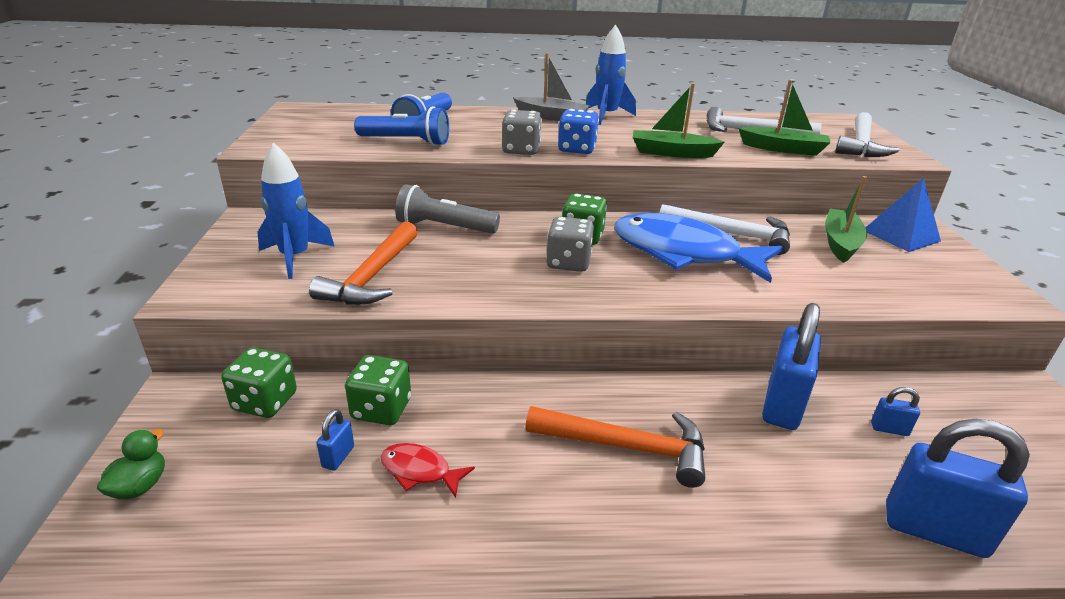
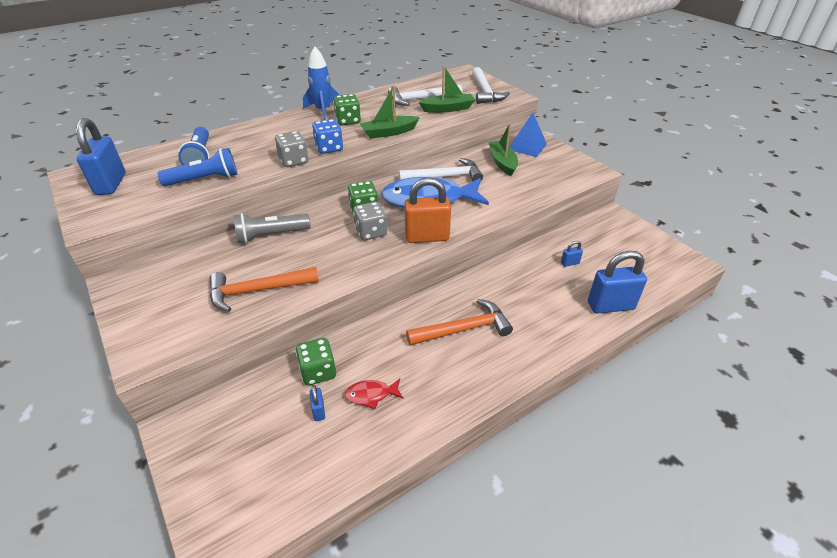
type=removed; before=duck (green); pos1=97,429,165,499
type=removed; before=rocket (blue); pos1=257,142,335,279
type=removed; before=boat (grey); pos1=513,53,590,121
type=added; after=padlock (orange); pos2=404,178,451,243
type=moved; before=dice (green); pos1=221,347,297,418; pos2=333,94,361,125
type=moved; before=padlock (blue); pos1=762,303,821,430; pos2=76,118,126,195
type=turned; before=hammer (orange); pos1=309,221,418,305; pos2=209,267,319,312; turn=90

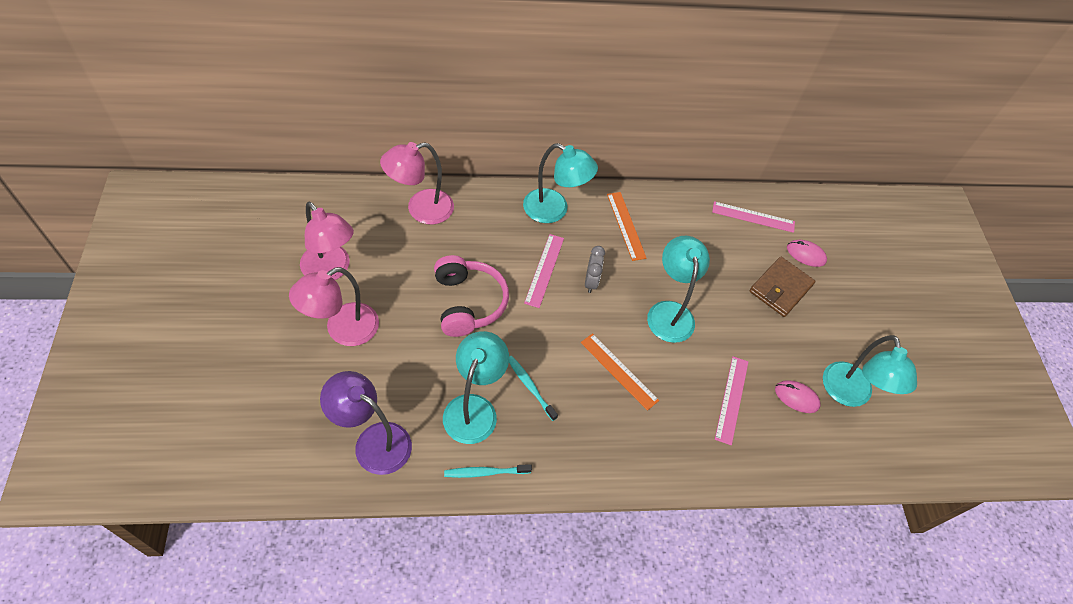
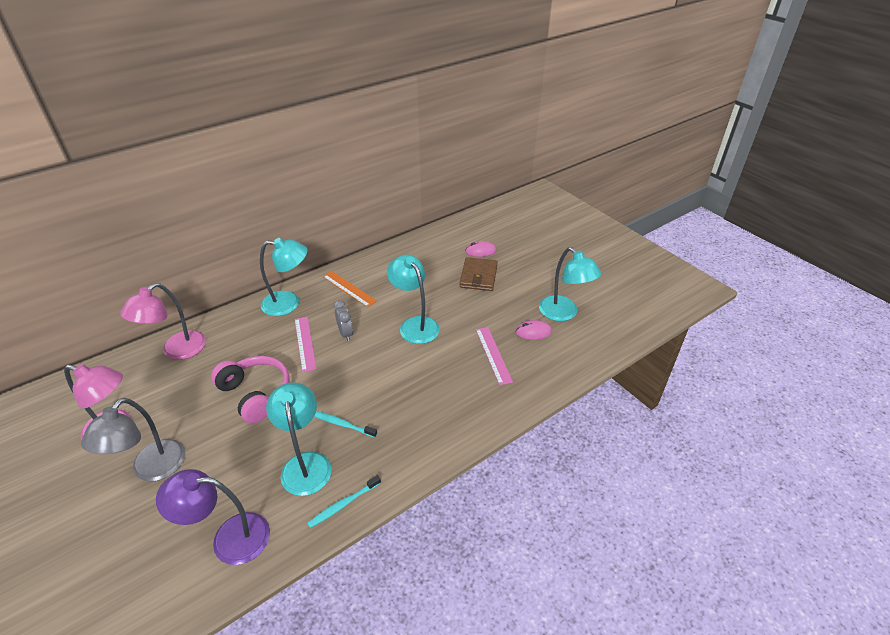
type=removed; before=ruler (orange); pos1=581,333,659,411
type=removed; before=ruler (pink); pos1=712,201,795,233
type=recoloured; before=lamp (pink); after=lamp (grey); pos1=289,267,379,346; pos2=81,398,185,481

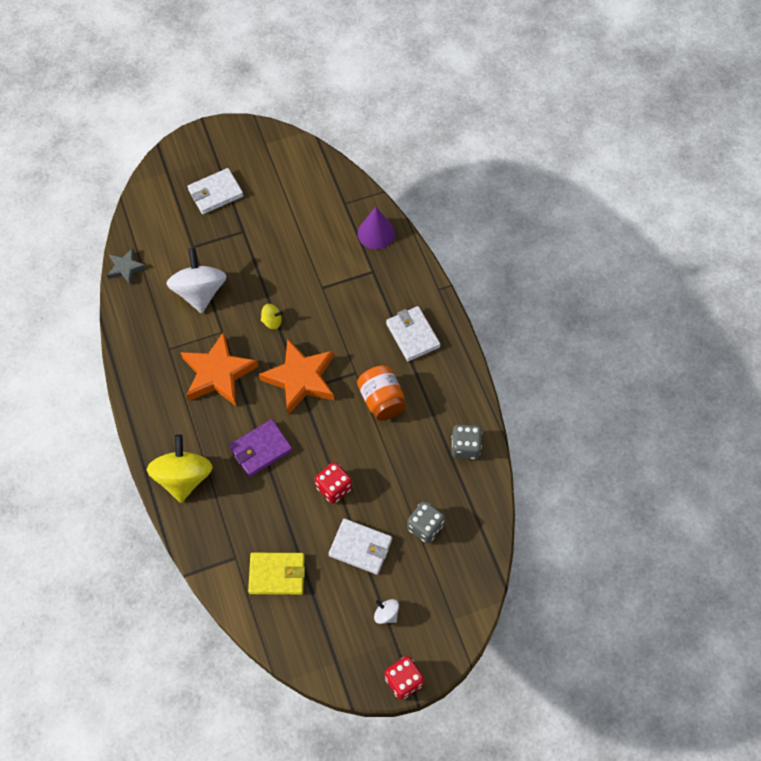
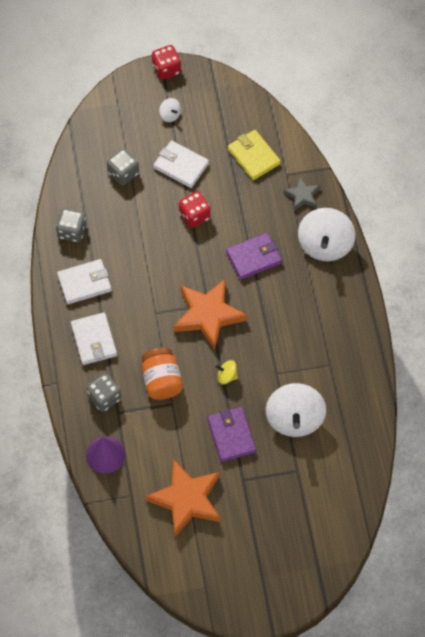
type=added; after=dice (grey); pos2=86,373,121,412
type=added; after=wallet (purple); pos2=207,407,256,462
type=moved; before=star (grey); pos1=107,248,146,285; pos2=283,177,320,211
type=moved; before=star (orange); pos1=180,332,259,406; pos2=146,460,221,537
type=moved; before=wallet (white); pos1=187,168,244,214; pos2=57,259,112,304
type=moved; before=jar (orange); pos1=357,365,406,421; pos2=142,348,183,400
type=recoloured; before=spinning top (yellow); after=spinning top (white); pos1=147,434,213,503; pos2=298,208,355,261
type=turned; before=wallet (yellow); pos1=248,553,305,595; pos2=228,130,281,180; turn=45

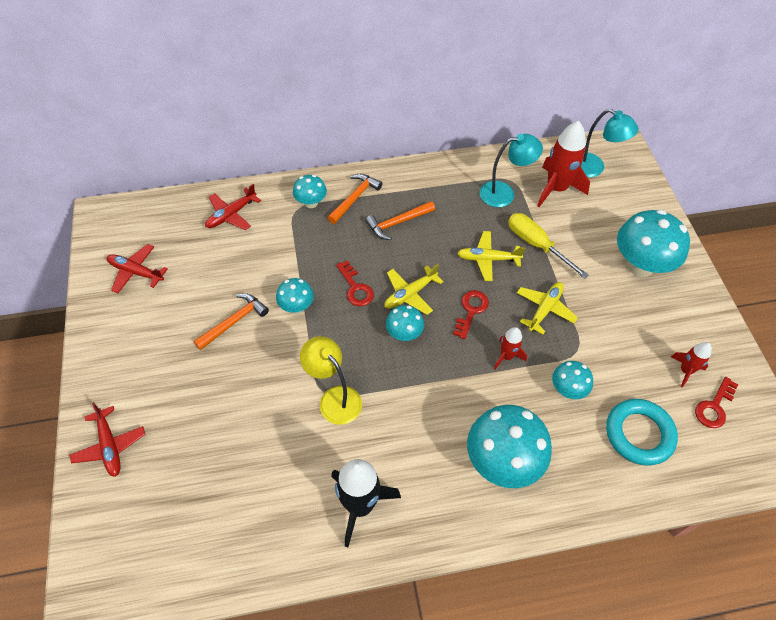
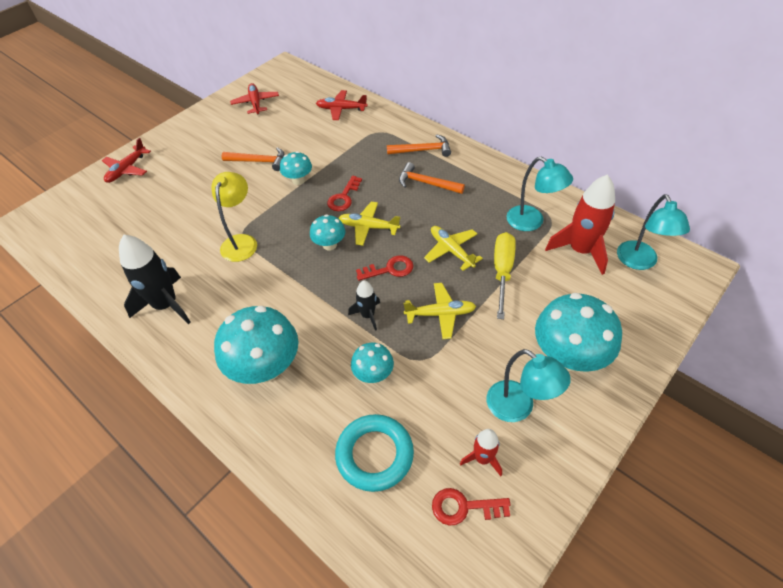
type=removed; before=mushroom (turquoise); pos1=293,175,327,208
type=added; after=lamp (turquoise); pos2=487,349,571,422
type=recoloured; before=rocket (red); after=rocket (black); pos1=494,327,527,369; pos2=348,280,380,331

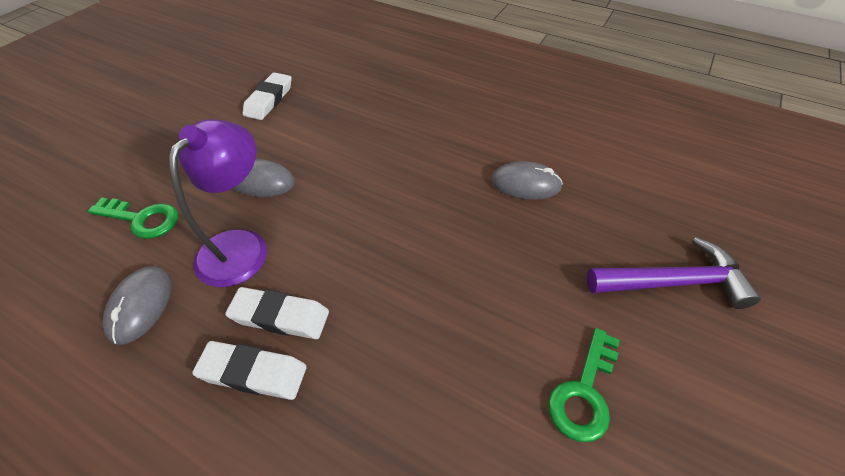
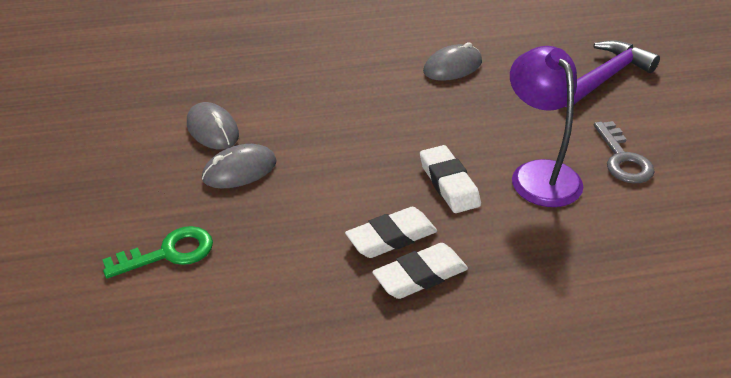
type=moved; before=mouse (grey); pos1=103,266,172,345; pos2=187,102,239,149
type=moved; before=lamp (purple); pos1=169,119,267,287; pos2=510,46,583,207
type=moved; before=eraser (white); pos1=243,72,292,120; pos2=420,145,481,213
type=recoloured; before=key (green); after=key (grey); pos1=548,328,620,442; pos2=594,121,655,183

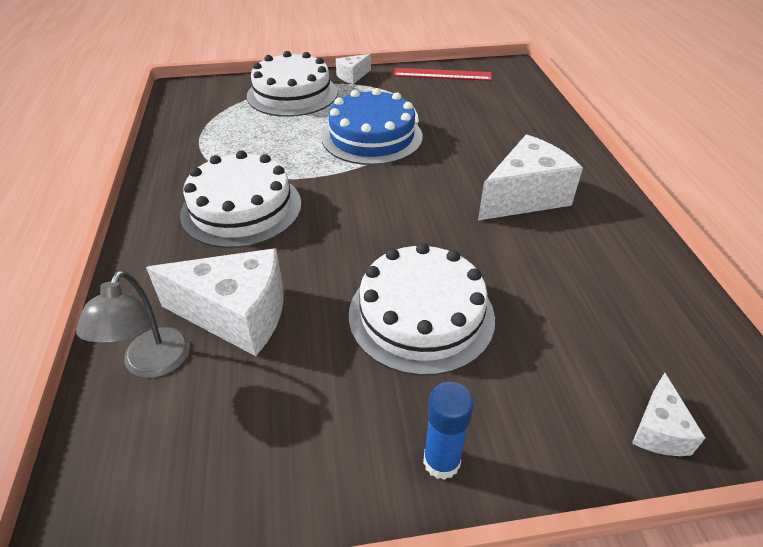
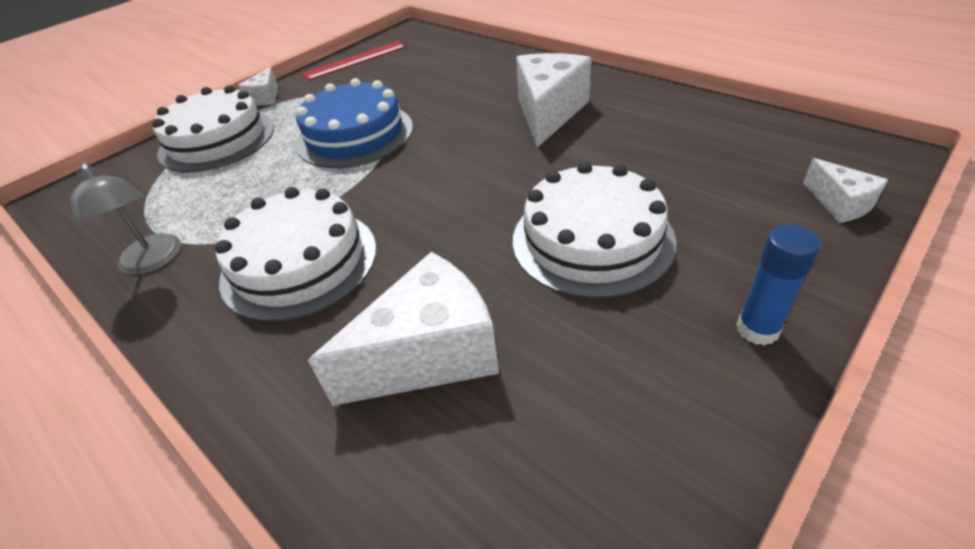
type=moved; before=lamp (grey); pos1=76,270,190,378; pos2=70,162,181,275

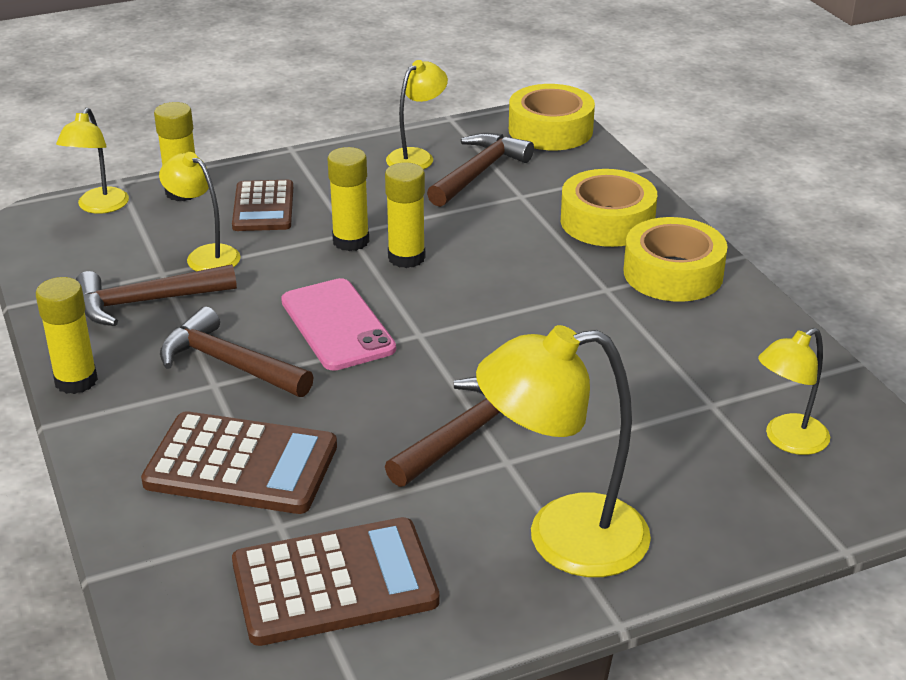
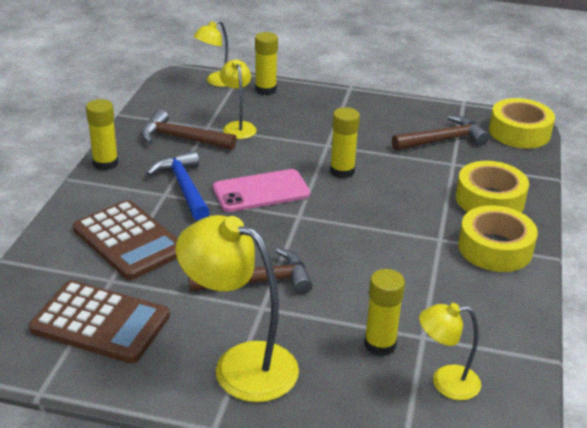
type=removed; before=calculator (brown); pos1=232,180,293,231
type=removed; before=lamp (yellow); pos1=386,60,448,170
type=moved; before=glue stick (yellow); pos1=328,147,369,251; pos2=364,269,405,356
type=recoloured; before=hammer (brown); after=hammer (blue); pos1=160,306,314,397; pos2=146,150,210,221
type=turned; before=phone (pink); pos1=281,278,396,371; pos2=213,169,310,212; turn=60

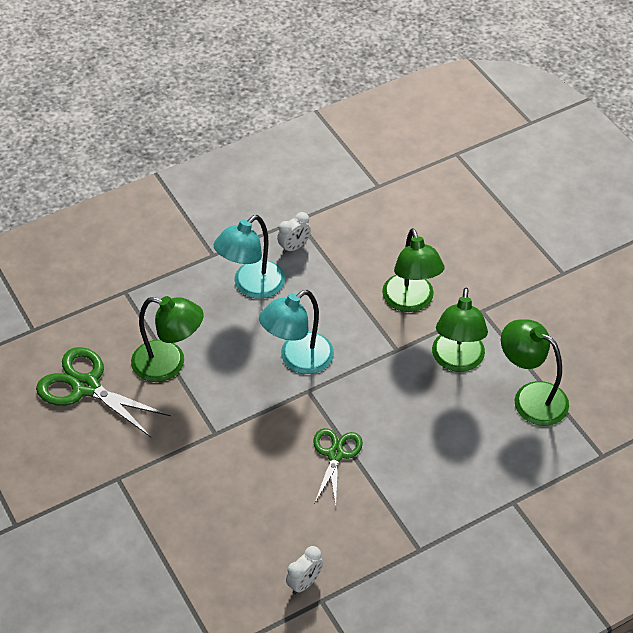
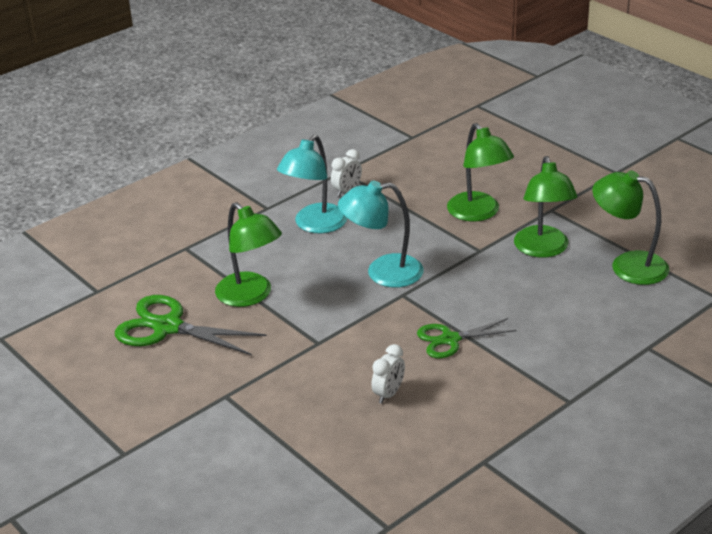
type=moved; before=clock (white); pos1=286,546,323,594; pos2=371,344,405,404
type=turned; before=lamp (green); pos1=131,296,204,382; pos2=215,202,282,307; turn=45
type=turned; before=lamp (turquoise); pos1=259,290,334,374; pos2=338,181,424,288; turn=45
type=turned; before=scissors (green); pos1=313,428,363,506; pos2=417,318,517,358; turn=-105

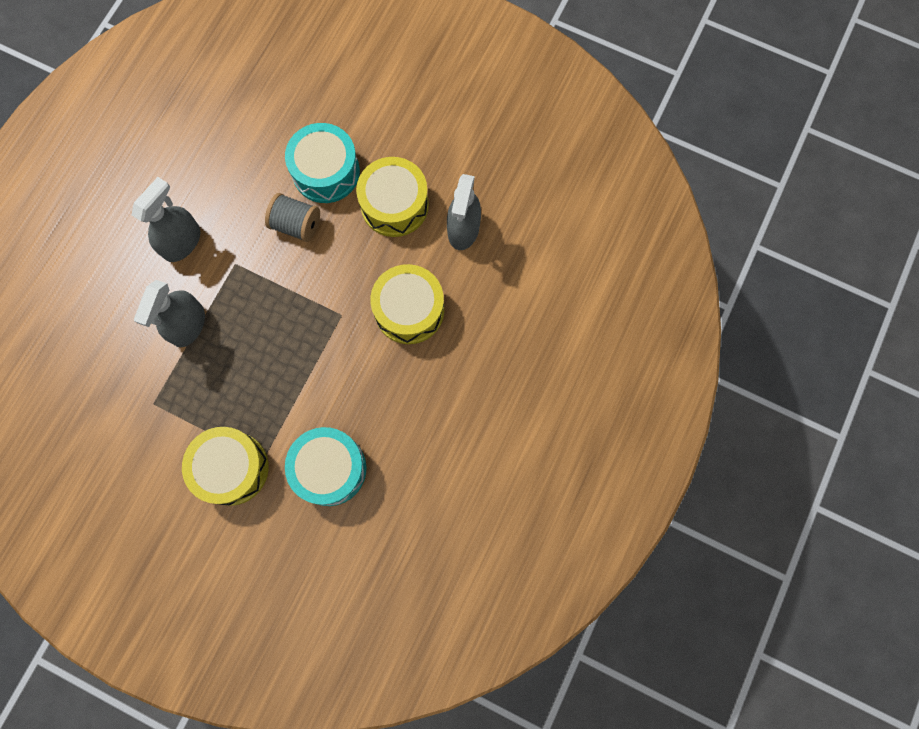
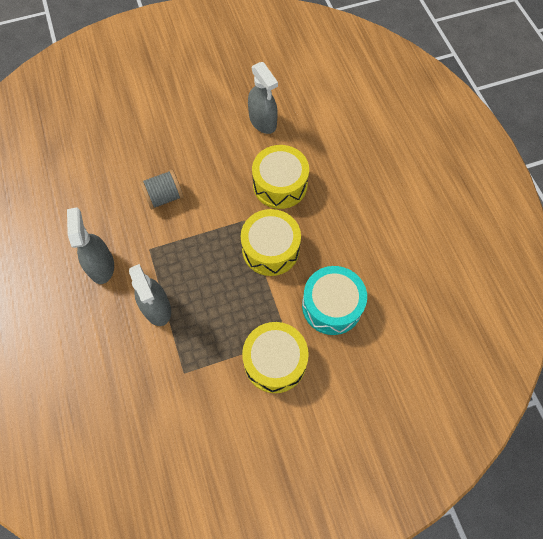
type=removed; before=drum (turquoise); pos1=285,123,360,203
type=moved; before=drum (yellow); pos1=356,157,429,237; pos2=241,209,301,276

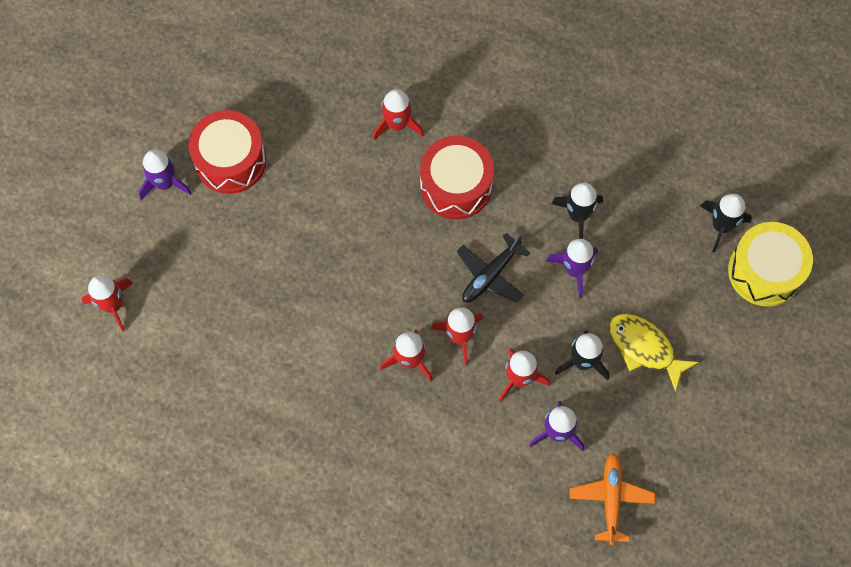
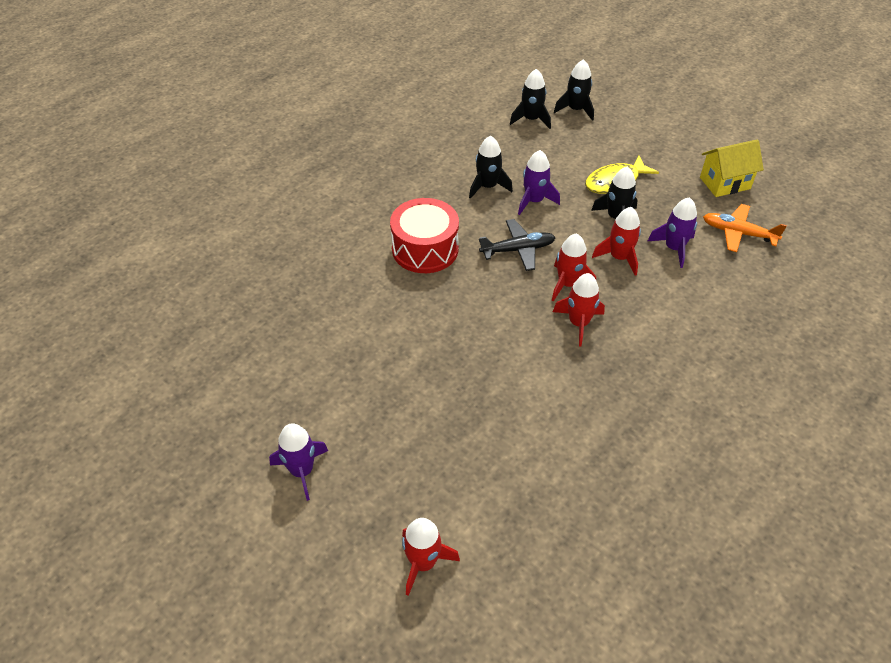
type=removed; before=drum (red); pos1=188,110,266,194
type=removed; before=rocket (red); pos1=373,89,424,140
type=added; after=house (yellow); pos2=700,139,764,197
type=replaced; before=drum (yellow); after=rocket (black); pos1=728,222,813,307; pos2=554,59,594,121
type=turned; before=plane (black); pos1=457,233,530,303; pos2=479,219,556,271; turn=-75

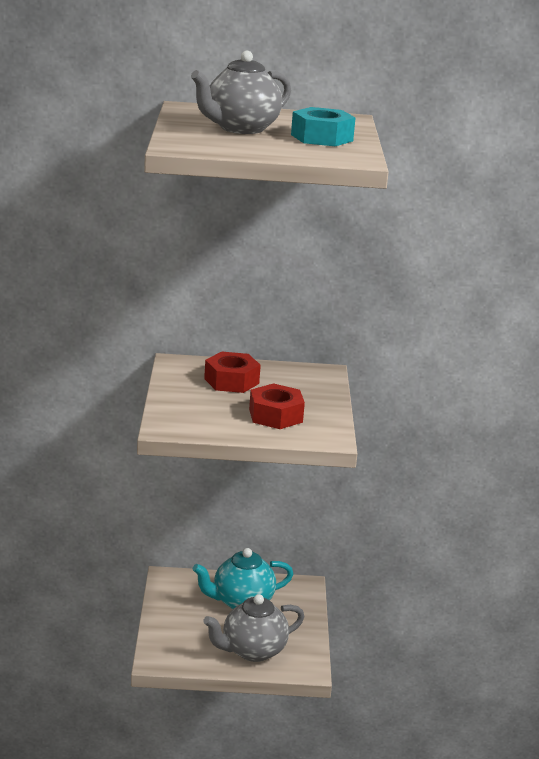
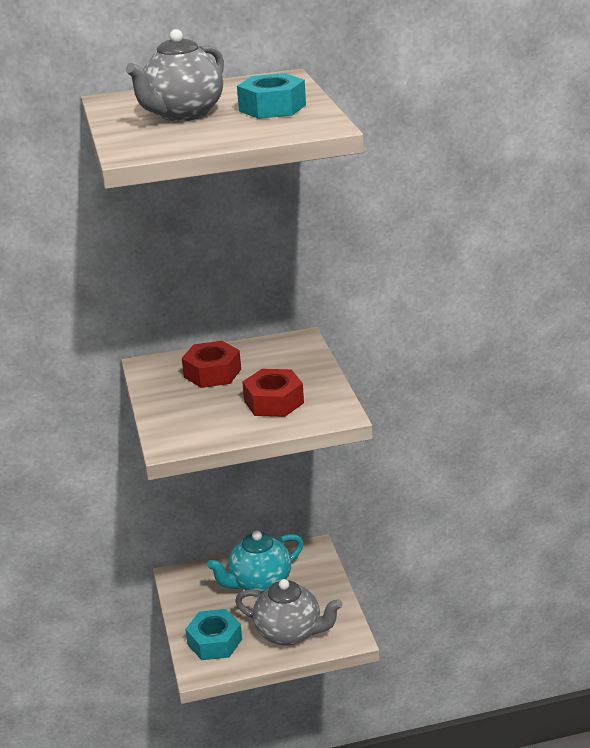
type=added; after=nut (turquoise); pos2=185,609,242,660
type=turned; before=teapot (grey); pos1=203,594,304,662; pos2=235,579,342,646; turn=-120

